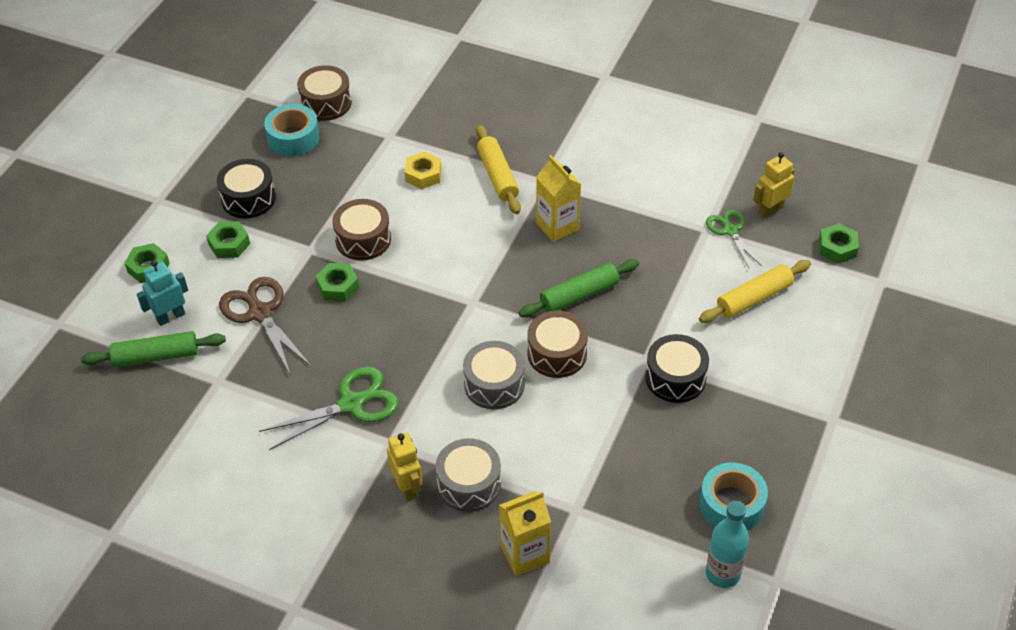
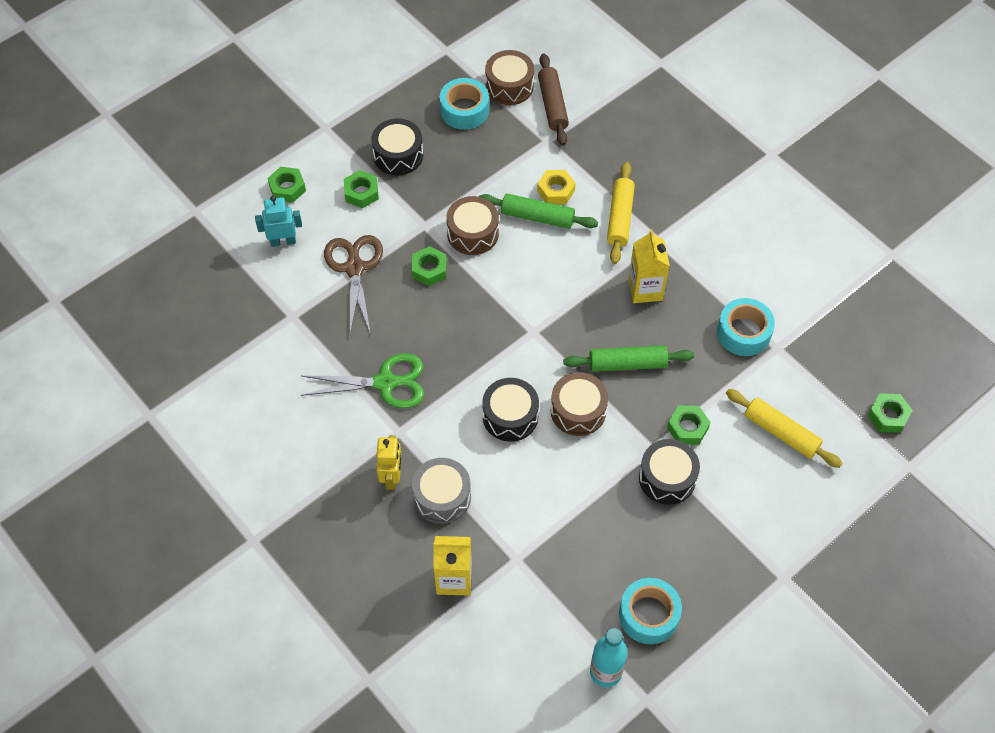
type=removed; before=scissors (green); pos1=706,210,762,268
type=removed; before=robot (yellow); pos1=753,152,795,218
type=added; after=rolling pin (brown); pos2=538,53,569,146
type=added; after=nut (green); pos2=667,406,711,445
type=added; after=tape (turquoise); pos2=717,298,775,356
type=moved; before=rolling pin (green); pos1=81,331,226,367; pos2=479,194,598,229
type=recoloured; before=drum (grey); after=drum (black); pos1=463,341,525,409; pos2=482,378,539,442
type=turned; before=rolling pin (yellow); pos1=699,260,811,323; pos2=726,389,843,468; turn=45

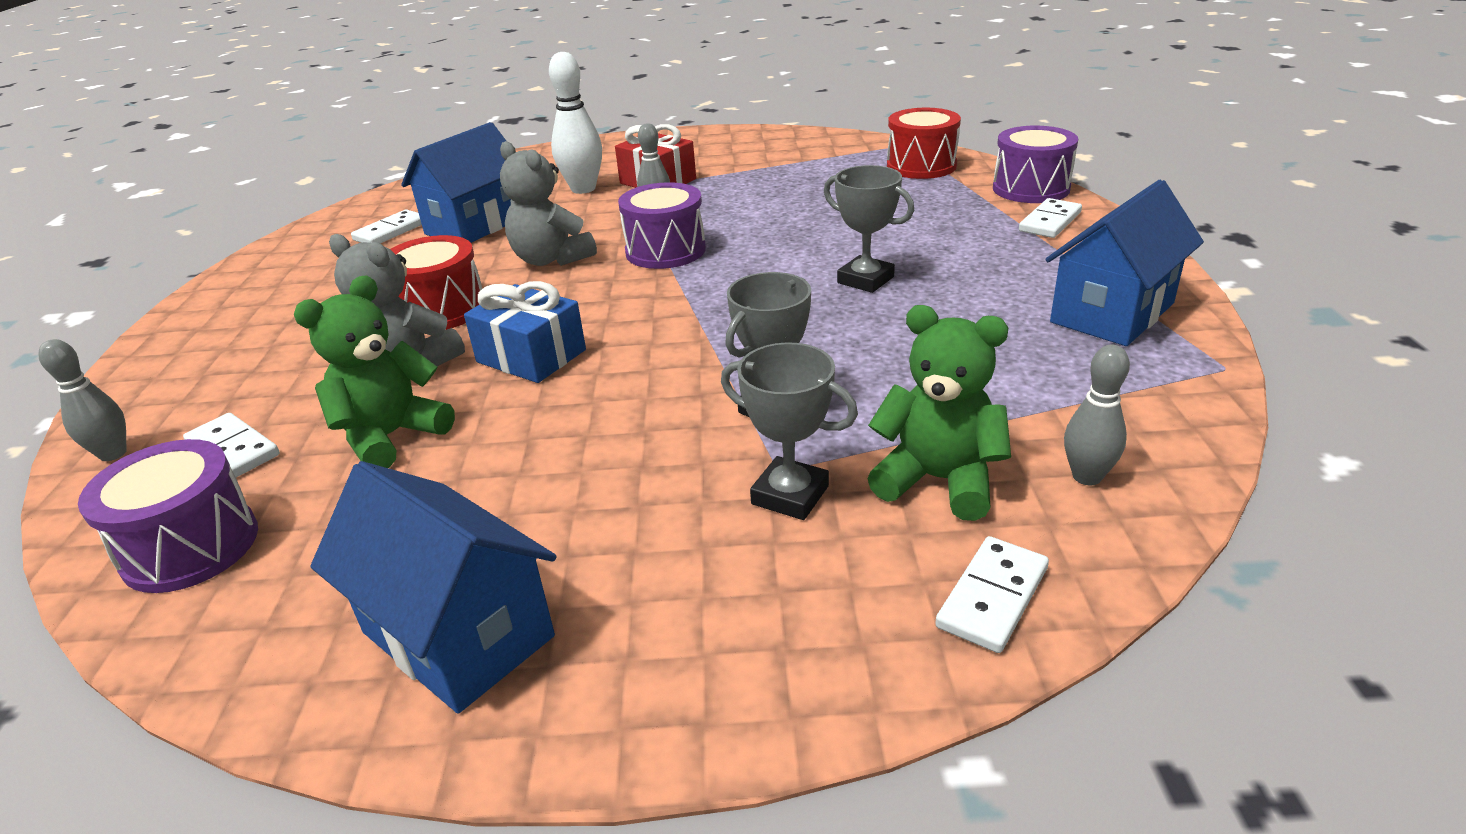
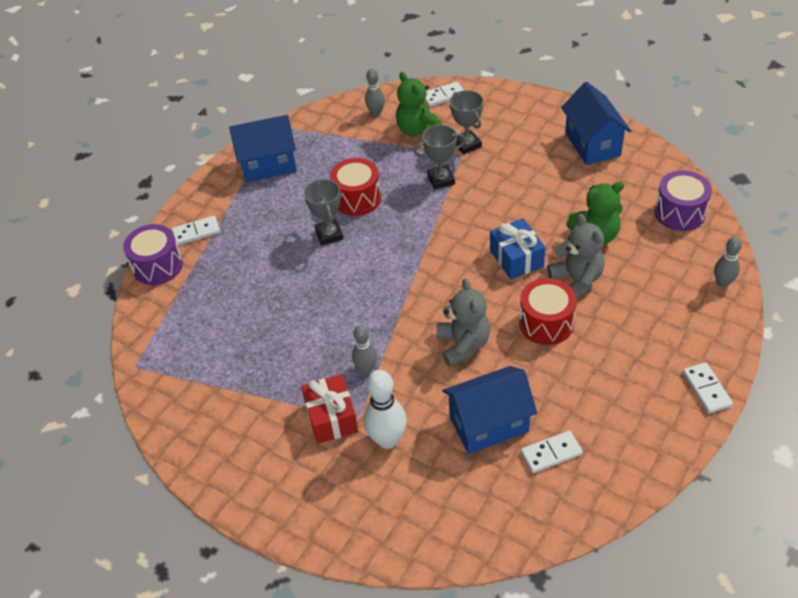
type=removed; before=drum (purple); pos1=618,182,706,269
type=moved; before=domino (white); pos1=183,413,280,477; pos2=683,362,733,413
type=moved; before=drum (red); pos1=887,108,961,179; pos2=330,158,381,216

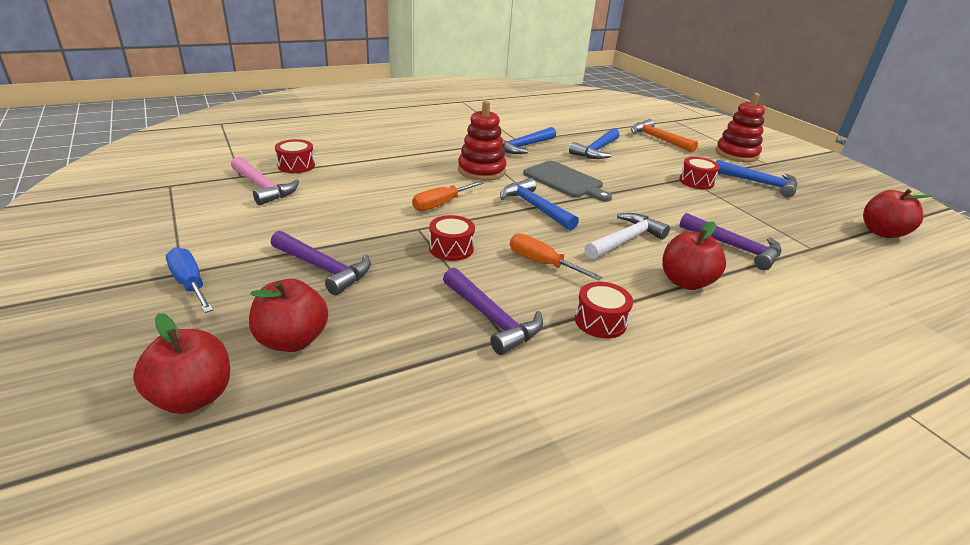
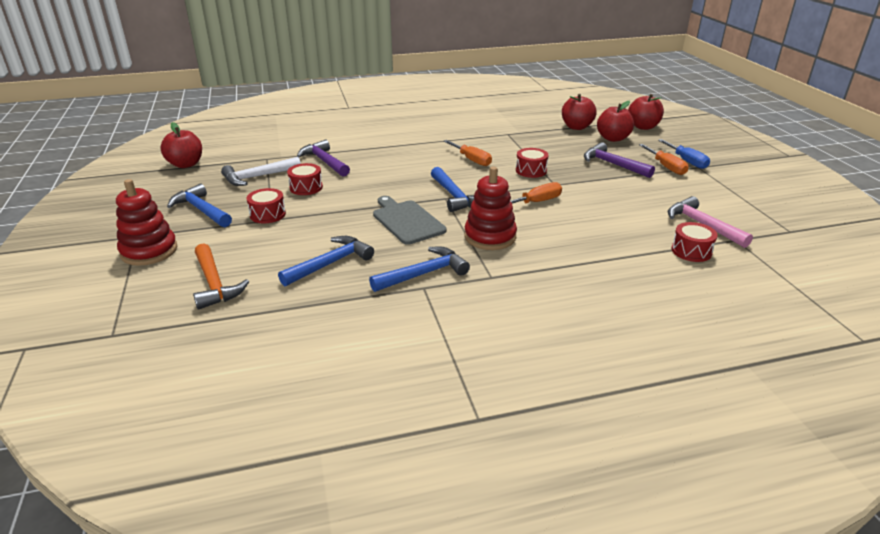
type=removed; before=hammer (purple); pos1=443,267,543,355
type=added; after=screwdriver (orange); pos2=639,144,689,175
type=moved; before=drum (red); pos1=575,282,633,339; pos2=287,163,323,195
type=moved; before=hammer (white); pos1=585,213,670,259; pos2=221,157,301,186
type=moved; before=apple (red); pos1=662,222,726,290; pos2=562,94,597,130

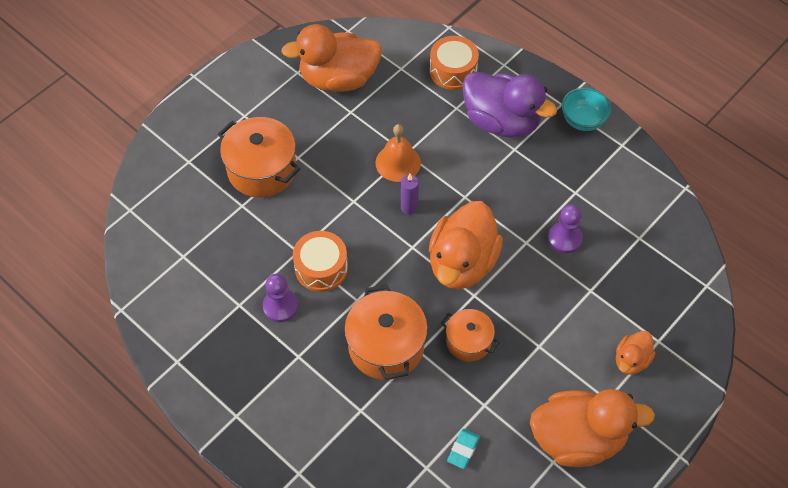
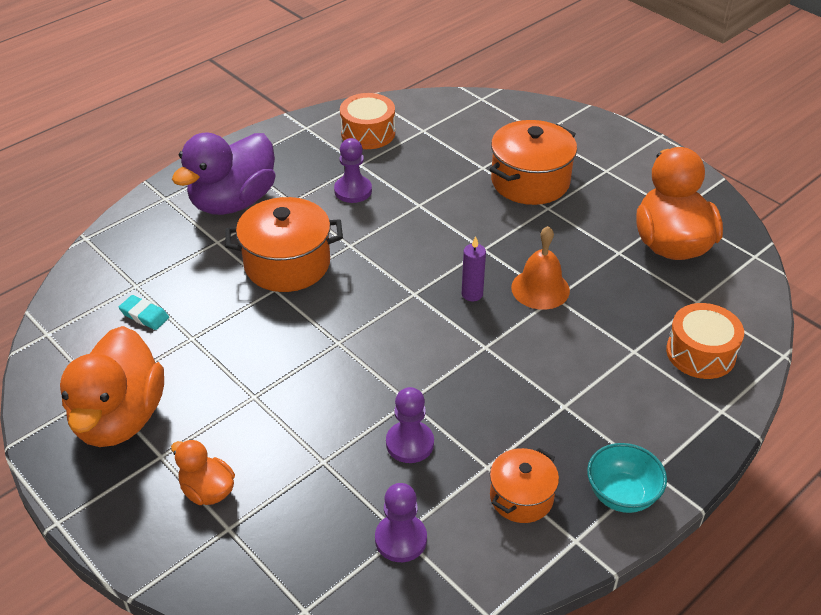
type=removed; before=duck (orange); pos1=429,201,503,290
type=added; after=pawn (purple); pos2=375,483,427,562
type=moved; before=drum (orange); pos1=293,231,348,292; pos2=340,93,395,149
type=moved; before=pot (orange); pos1=441,309,500,362; pos2=490,448,559,523
type=moved; before=duck (purple); pos1=462,71,557,138; pos2=172,132,275,215

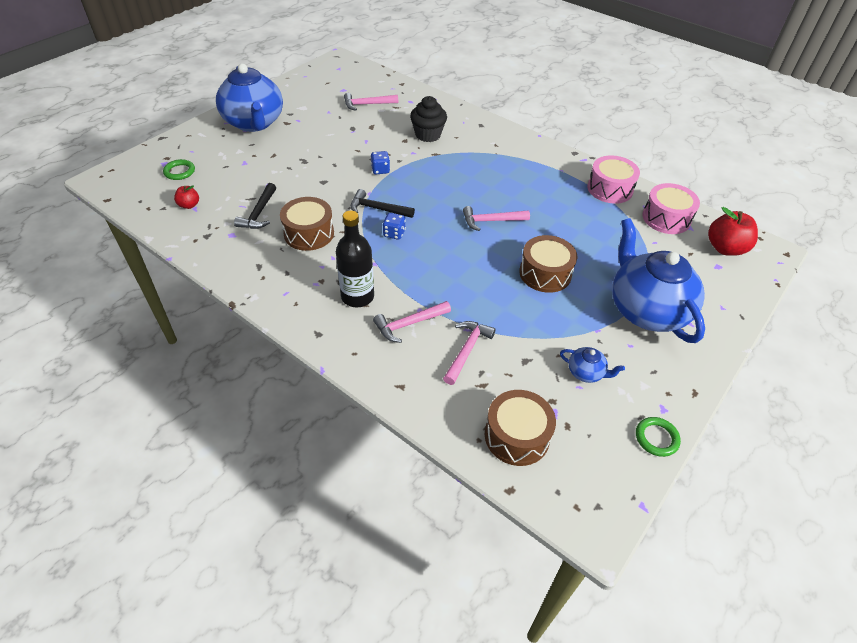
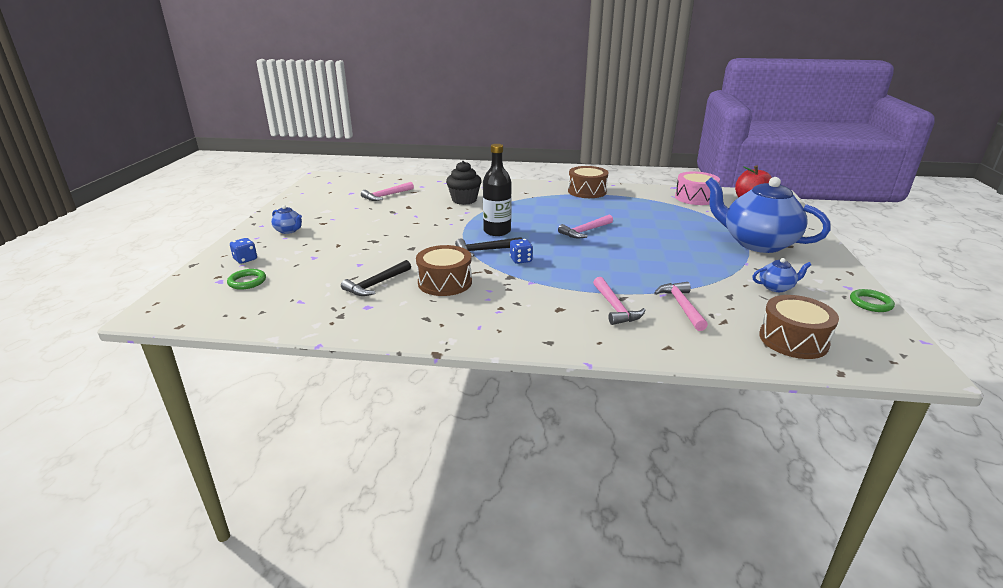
type=removed; before=apple (red); pos1=174,185,199,209
type=removed; before=drum (pink); pos1=587,155,640,204
type=moved; before=bottle (black); pos1=336,211,374,307; pos2=483,144,512,236
type=moved; before=dice (blue); pos1=371,151,390,174; pos2=230,238,257,264
type=moved; before=drum (brown); pos1=519,235,577,293; pos2=568,166,608,198
type=turned; before=hammer (black); pos1=234,183,276,229; pos2=341,260,411,296; turn=60
type=turned; before=hammer (pink); pos1=373,301,451,343; pos2=593,277,645,325; turn=-45
type=resized; before=teapot (blue); pos1=216,64,283,132; pos2=271,205,302,234; scale=0.41

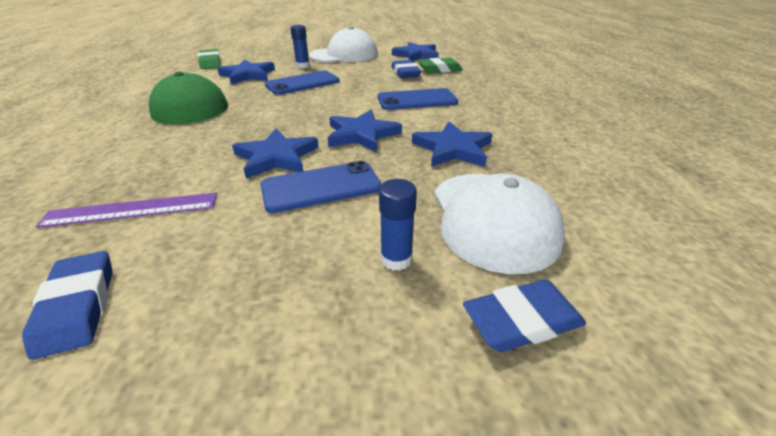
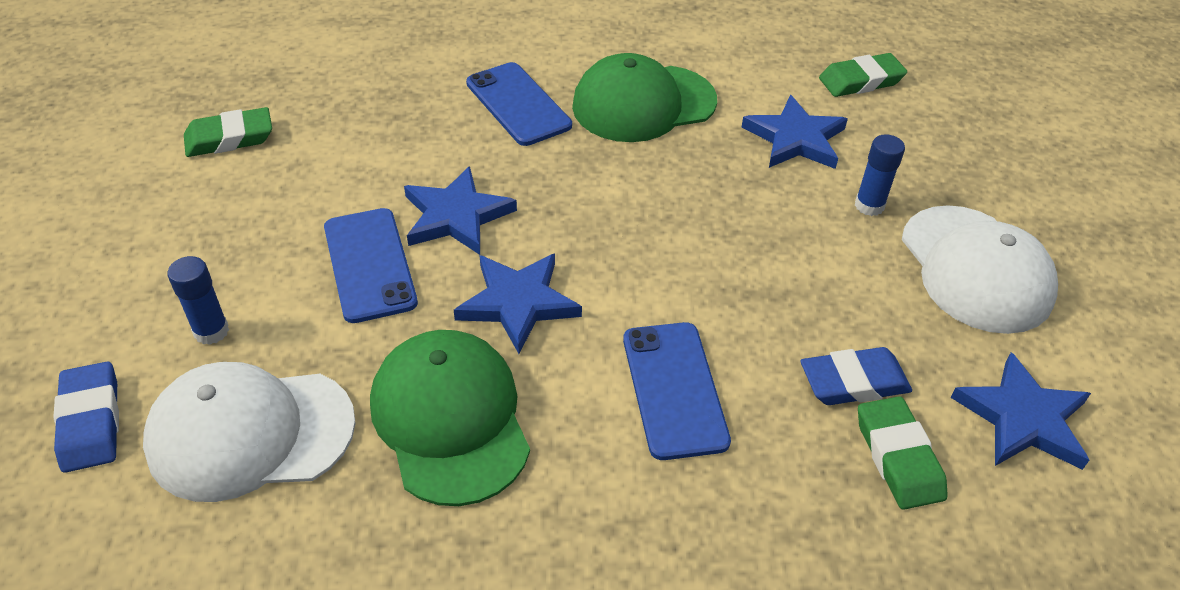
type=removed; before=ruler (purple); pos1=36,193,217,228
type=moved; before=phone (blue); pos1=265,70,339,95; pos2=466,62,572,146
type=replaced; before=star (blue); after=cap (green); pos1=412,121,492,167; pos2=370,330,530,506
type=recoloured; before=eraser (blue); after=eraser (green); pos1=22,251,113,360; pos2=184,107,272,157

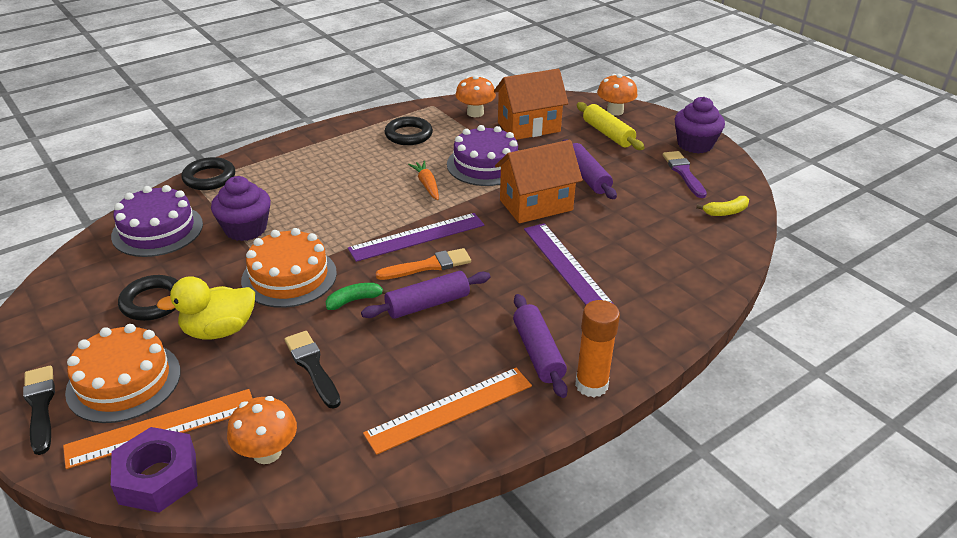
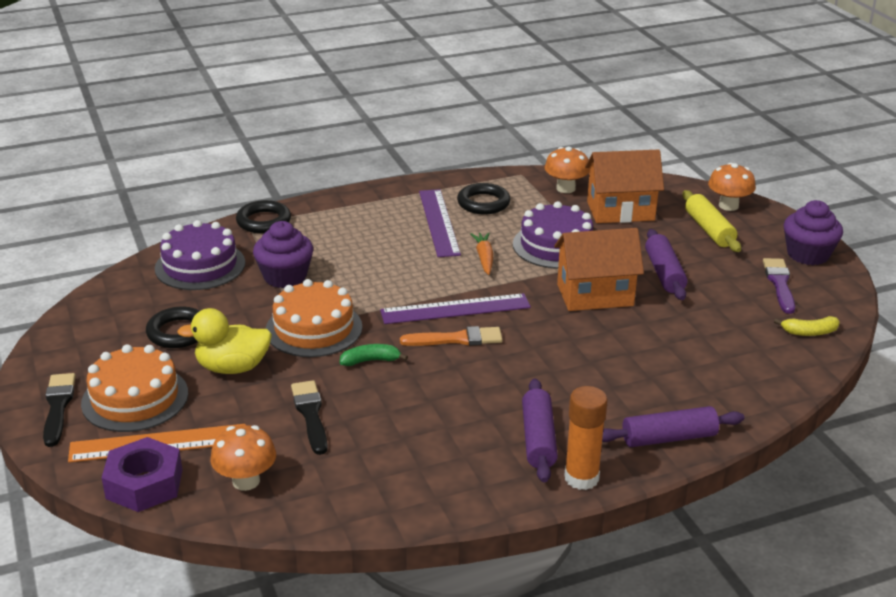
type=removed; before=ruler (orange); pos1=363,368,532,455
type=moved; before=rolling pin (purple); pos1=361,271,490,319; pos2=602,406,744,447
type=moved; before=ruler (purple); pos1=524,223,614,305; pos2=419,189,461,257

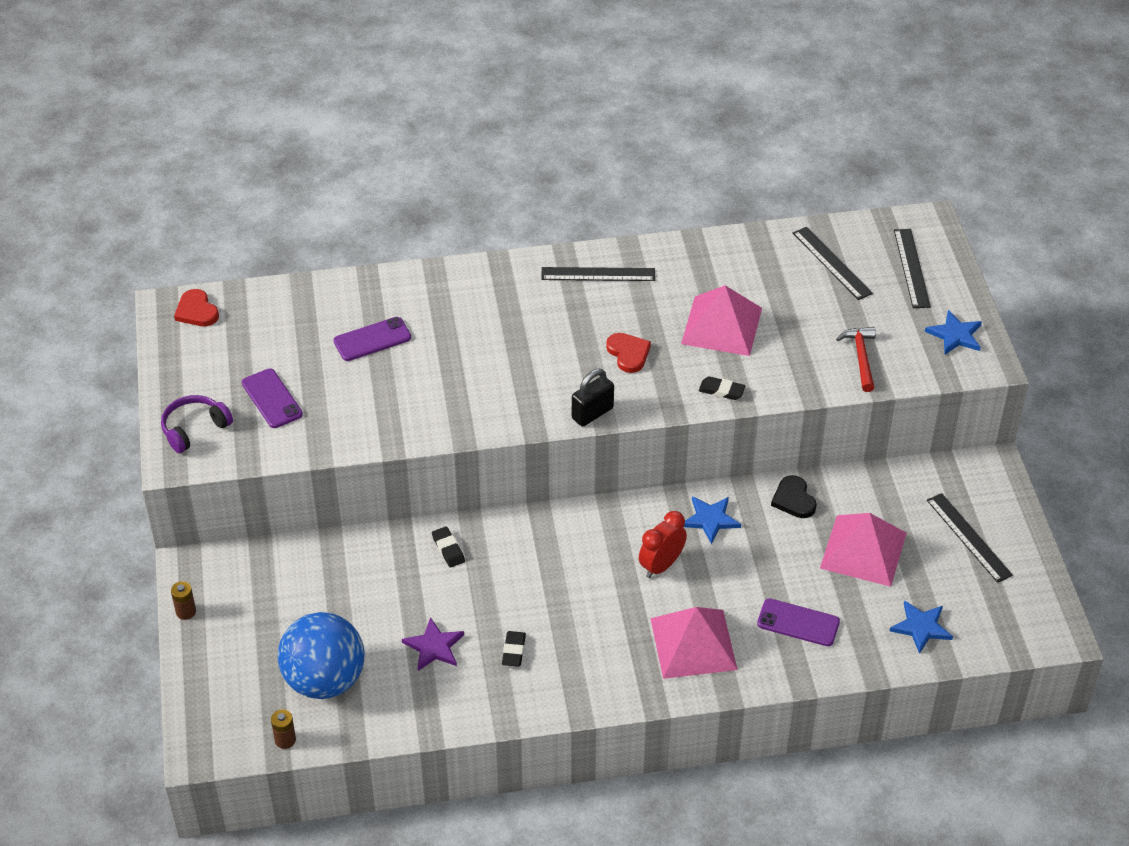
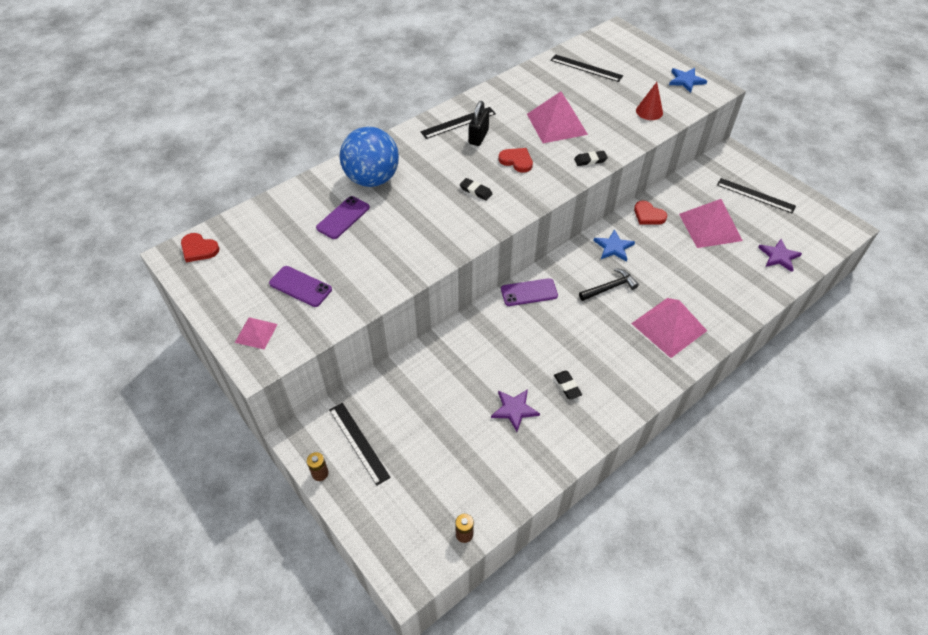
type=moved; before=ball (blue); pos1=278,612,365,699; pos2=340,127,399,187
type=moved; before=eraser (black); pos1=432,526,465,568; pos2=460,178,493,201
type=moved; before=padlock (black); pos1=572,369,614,427; pos2=469,101,489,146
type=moved; before=phone (purple); pos1=757,598,840,646; pos2=501,278,558,306
type=moved; before=ruler (black); pos1=894,229,931,308; pos2=329,403,391,486
type=replaced; before=headphones (purple); after=pyramid (pink); pos1=161,395,233,453; pos2=235,318,278,350
type=replaced; before=clock (red); after=hammer (black); pos1=639,511,687,578; pos2=579,268,639,301
type=replaced; before=hammer (red); after=cone (red); pos1=836,327,876,392; pos2=636,82,663,120
type=recoloured; before=heart (black); after=heart (red); pos1=771,475,817,518; pos2=634,201,667,225
type=recoloured; before=star (blue); after=star (purple); pos1=890,600,953,654; pos2=758,239,802,272

